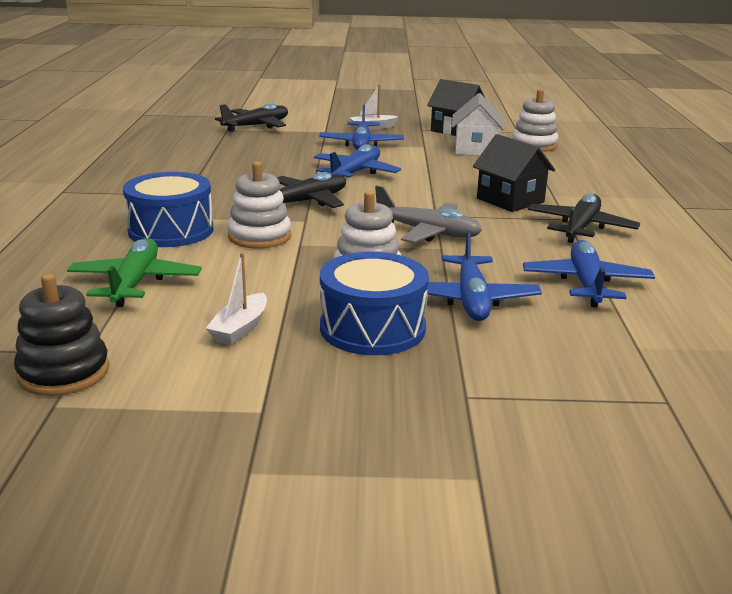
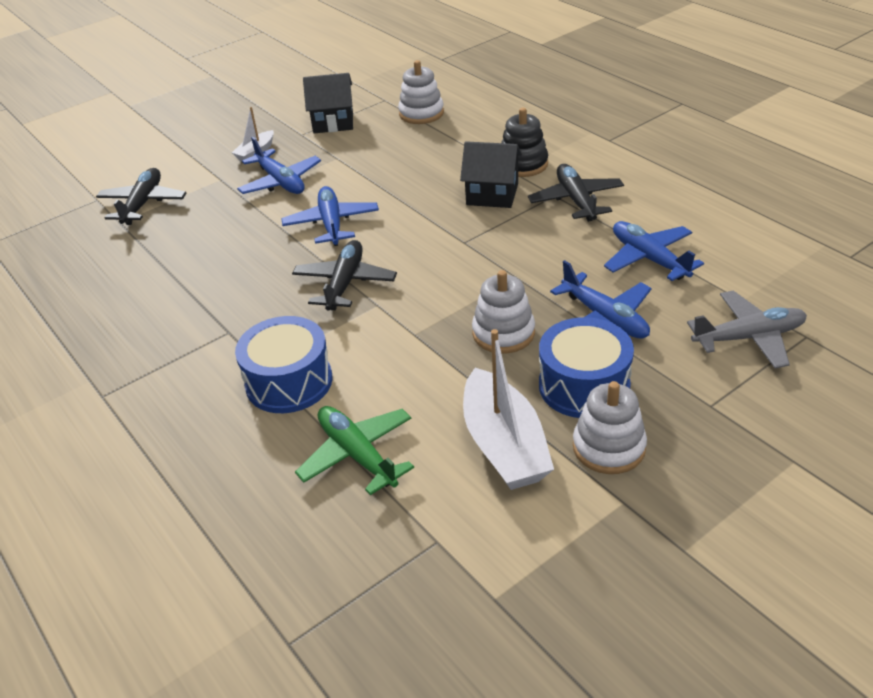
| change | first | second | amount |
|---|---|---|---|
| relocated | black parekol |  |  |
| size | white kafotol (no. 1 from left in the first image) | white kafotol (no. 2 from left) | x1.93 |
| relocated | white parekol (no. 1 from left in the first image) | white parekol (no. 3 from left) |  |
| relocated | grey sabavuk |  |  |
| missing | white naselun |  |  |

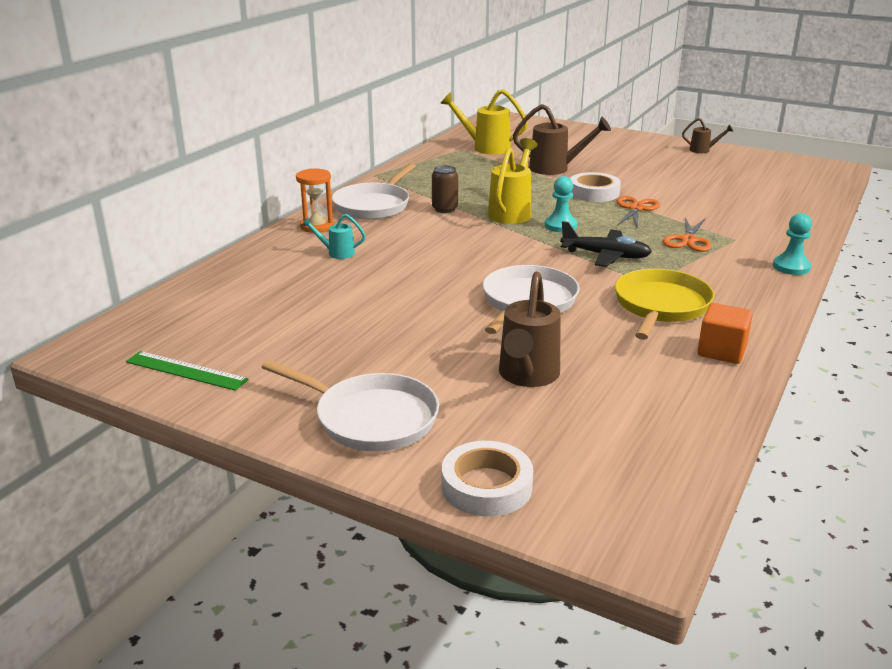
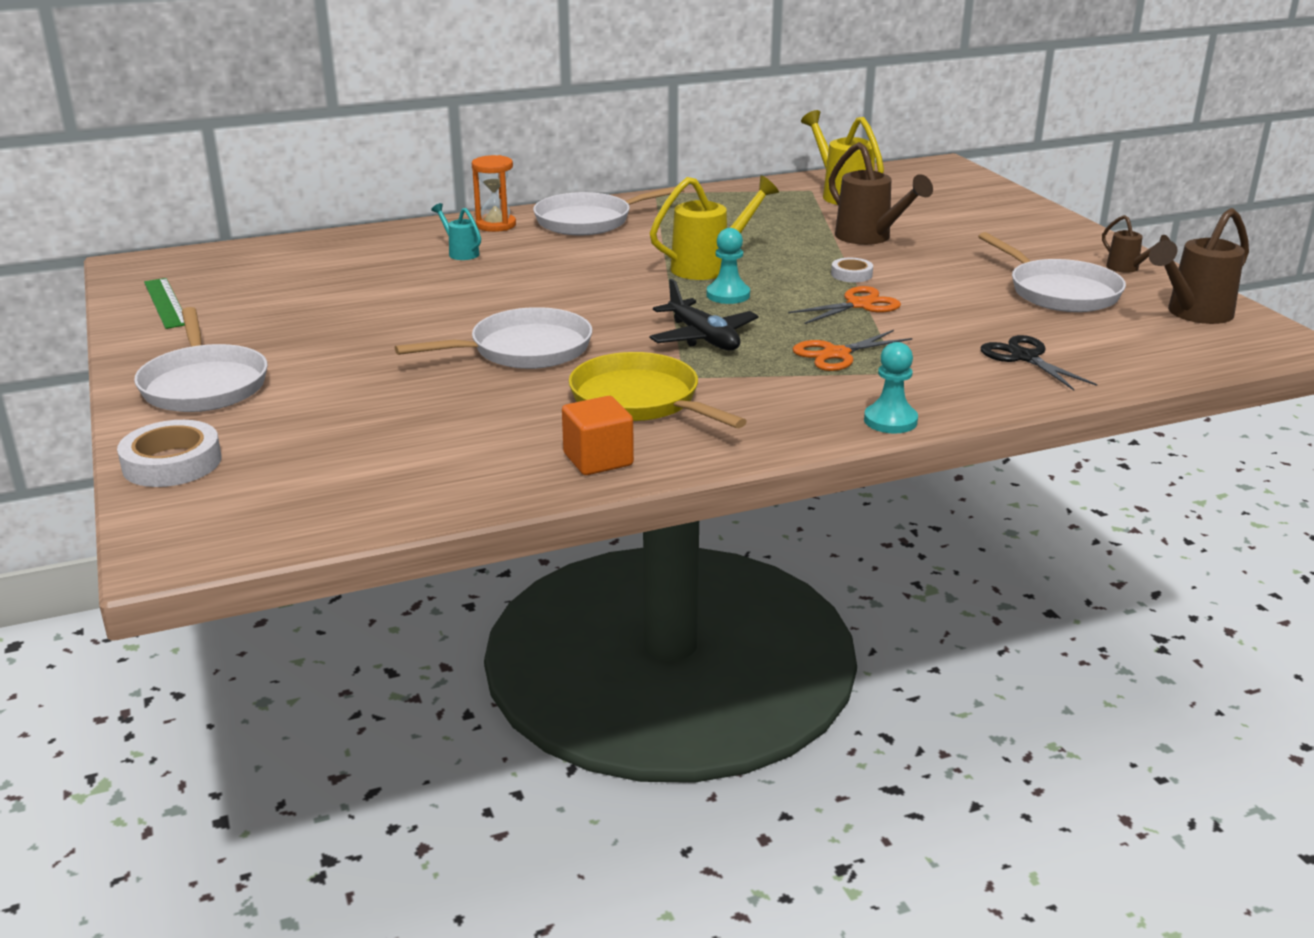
| change | first | second | amount |
|---|---|---|---|
| missing | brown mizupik |  |  |
| relocated | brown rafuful (no. 1 from left in the first image) | brown rafuful (no. 3 from left) |  |
| size | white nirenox (no. 2 from left) |  | x0.58 |
| spun | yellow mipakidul |  | 105 degrees counterclockwise |
| appeared |  | white mipakidul (no. 4 from left) |  |
| appeared |  | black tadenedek |  |

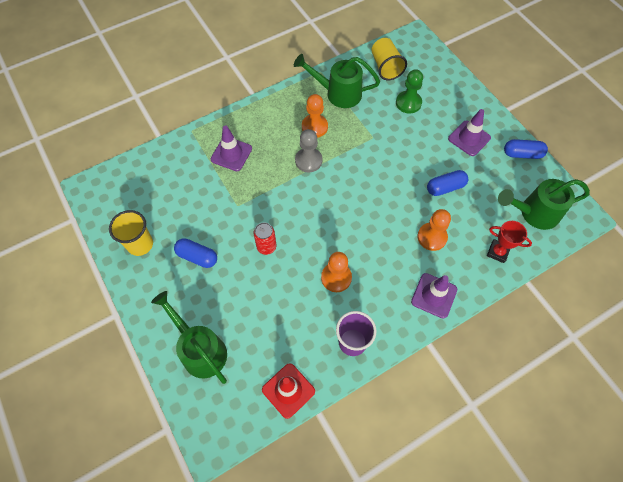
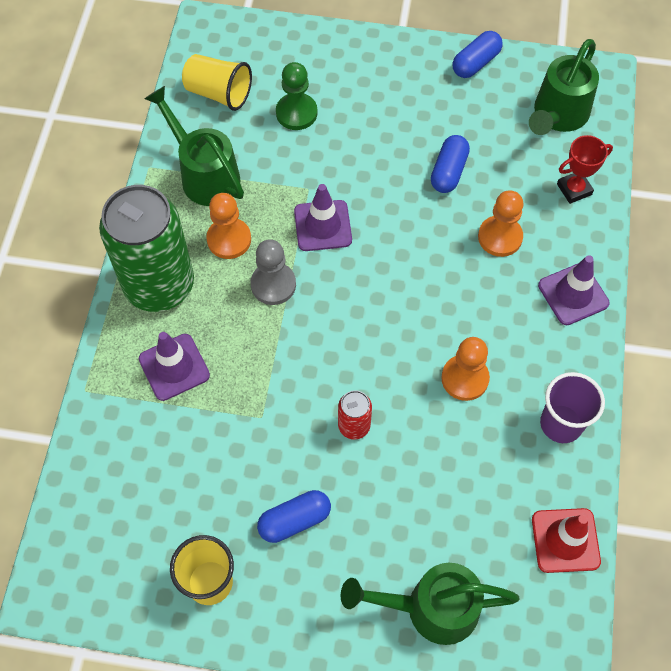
| change | first | second | amount |
|---|---|---|---|
| spun | green rafuful (no. 2 from left in the first image) | green rafuful (no. 1 from left) | 90 degrees clockwise |
| relocated | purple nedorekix (no. 3 from left in the first image) | purple nedorekix (no. 2 from left) |  |
| appeared |  | green mizupik |  |

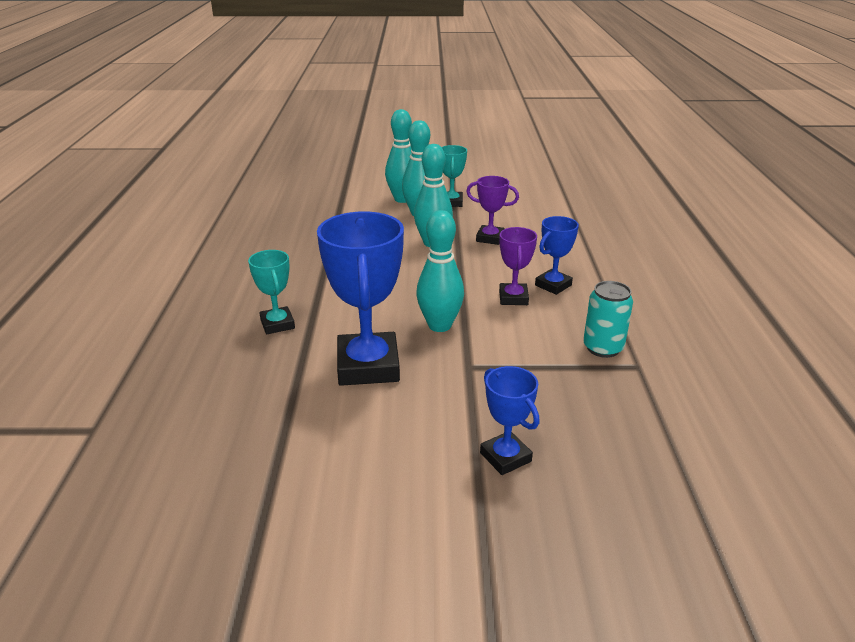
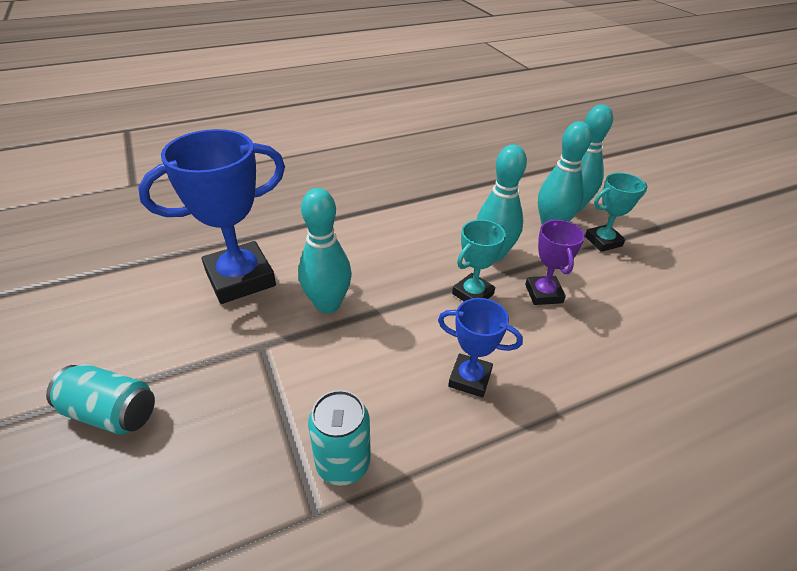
| change | first | second | amount |
|---|---|---|---|
| relocated | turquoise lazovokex (no. 1 from left) |  |  |
| exchanged | blue lazovokex (no. 2 from left) | turquoise mizupik (no. 1 from left) |  |
| missing | purple lazovokex (no. 2 from left) |  |  |

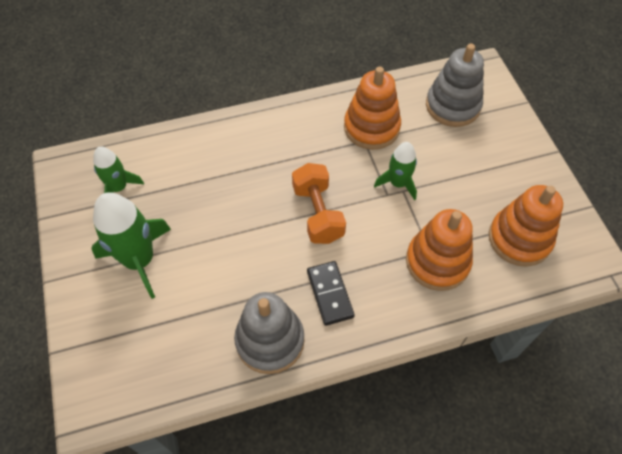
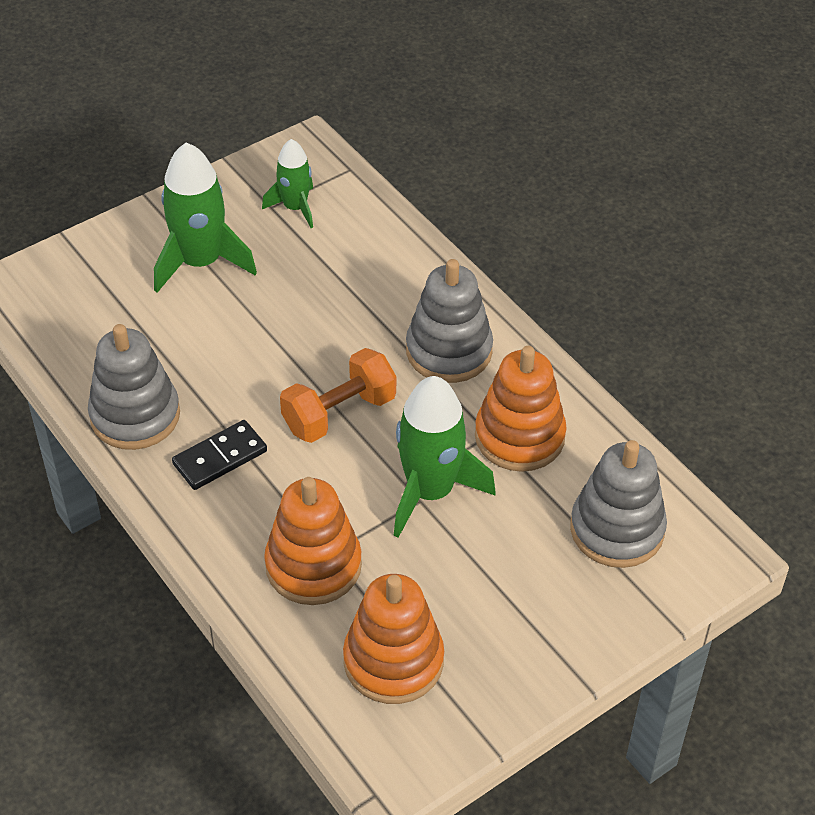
| change | first | second | amount |
|---|---|---|---|
| size | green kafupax (no. 3 from left) |  | x1.69 |
| appeared |  | grey parekol (no. 2 from left) |  |

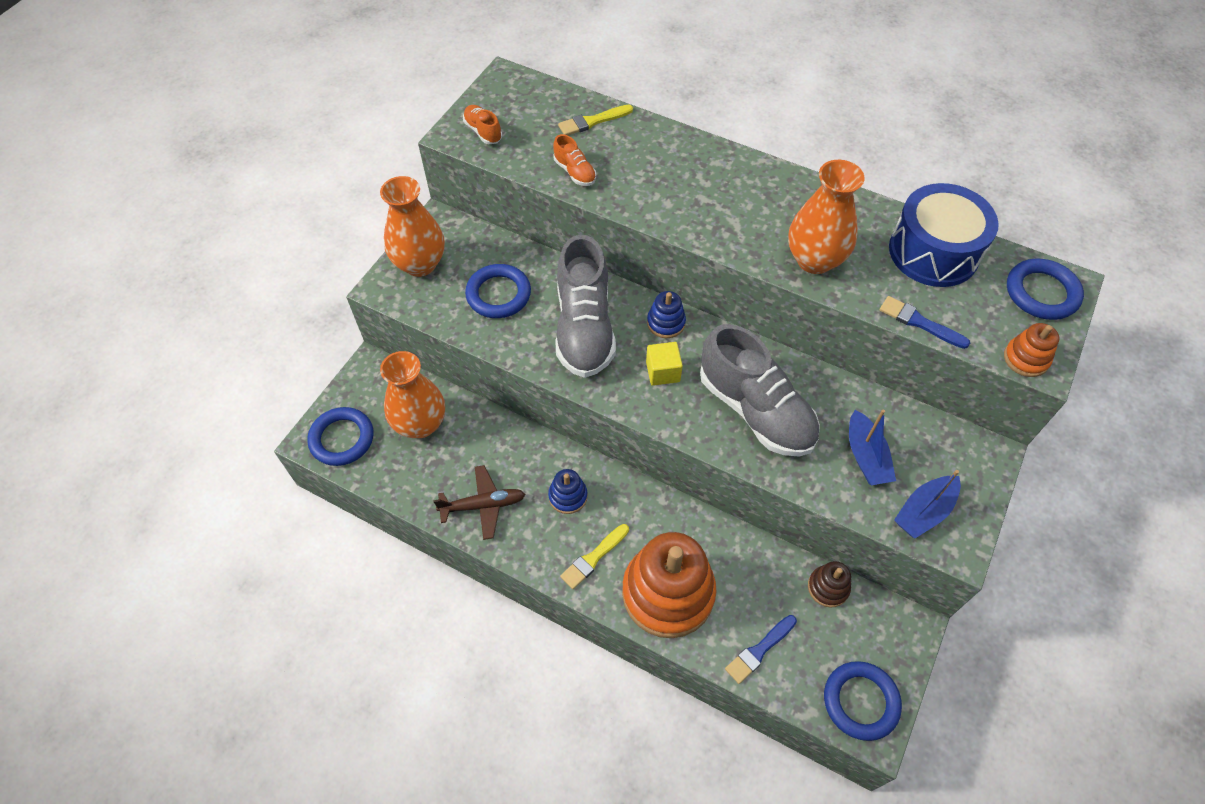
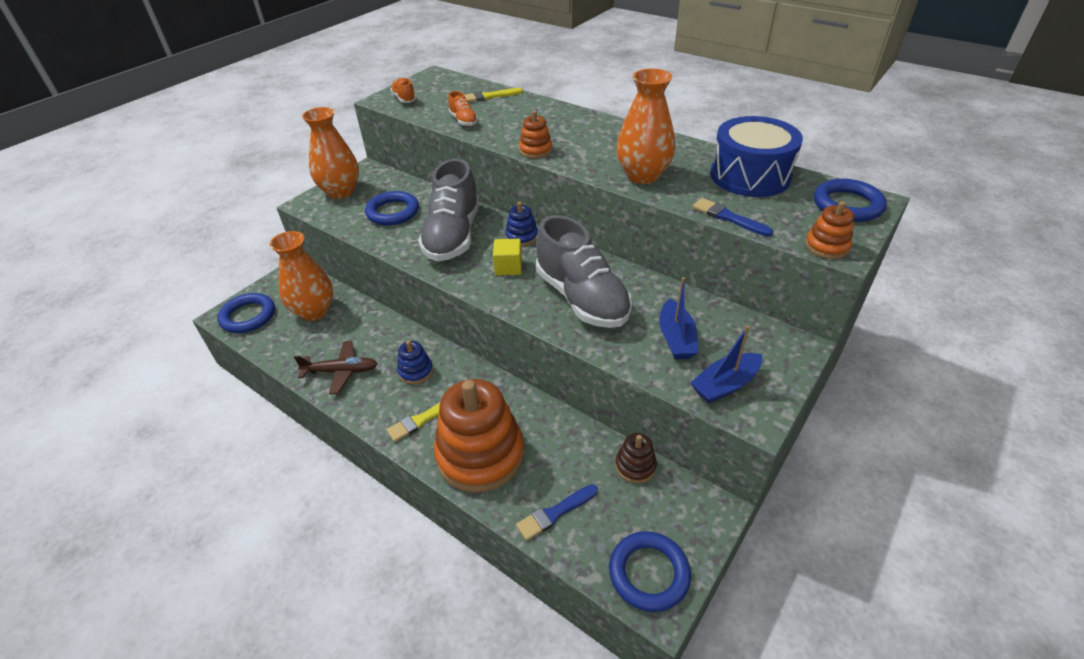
| change | first | second | amount |
|---|---|---|---|
| appeared |  | orange parekol (no. 2 from left) |  |

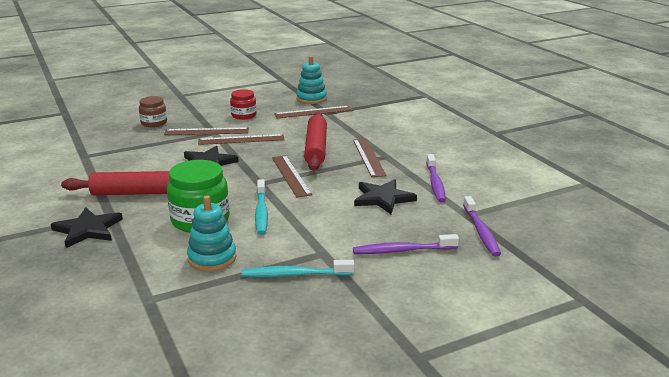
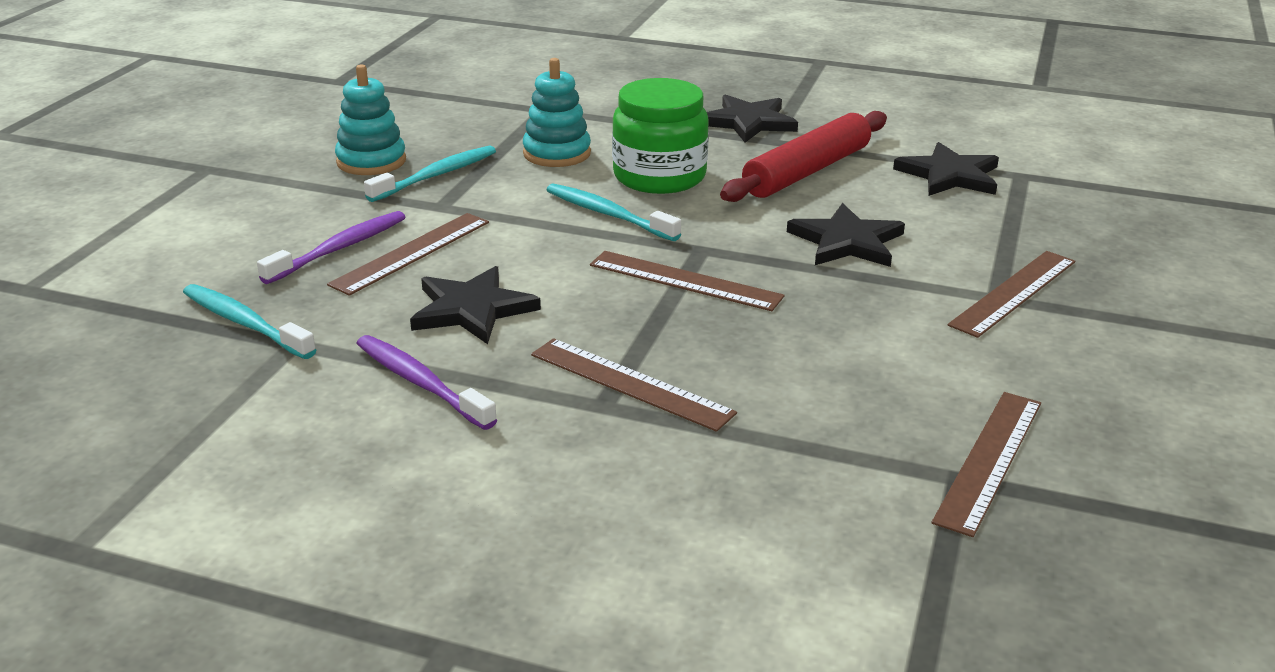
| change | first | second | amount |
|---|---|---|---|
| missing | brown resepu |  |  |
| relocated | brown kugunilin (no. 2 from left in the first image) | brown kugunilin (no. 1 from left) |  |
| missing | red resepu |  |  |
| relocated | turquoise parekol (no. 2 from left in the first image) | turquoise parekol (no. 1 from left) |  |
| missing | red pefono (no. 2 from left) |  |  |
| colour | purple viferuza (no. 3 from left) | turquoise viferuza (no. 1 from left) |  |
| appeared |  | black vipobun (no. 4 from left) |  |

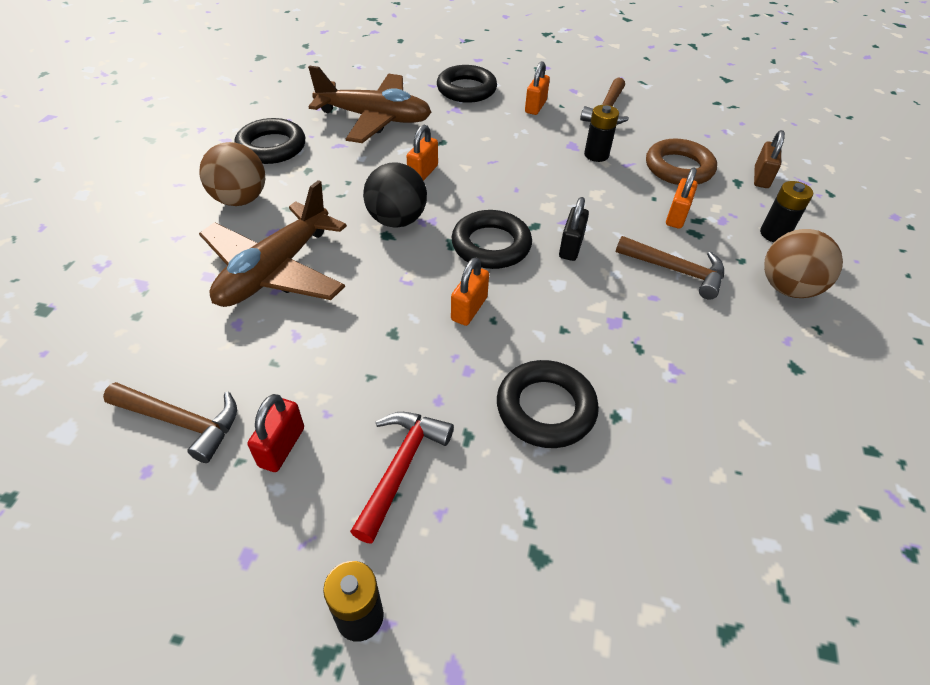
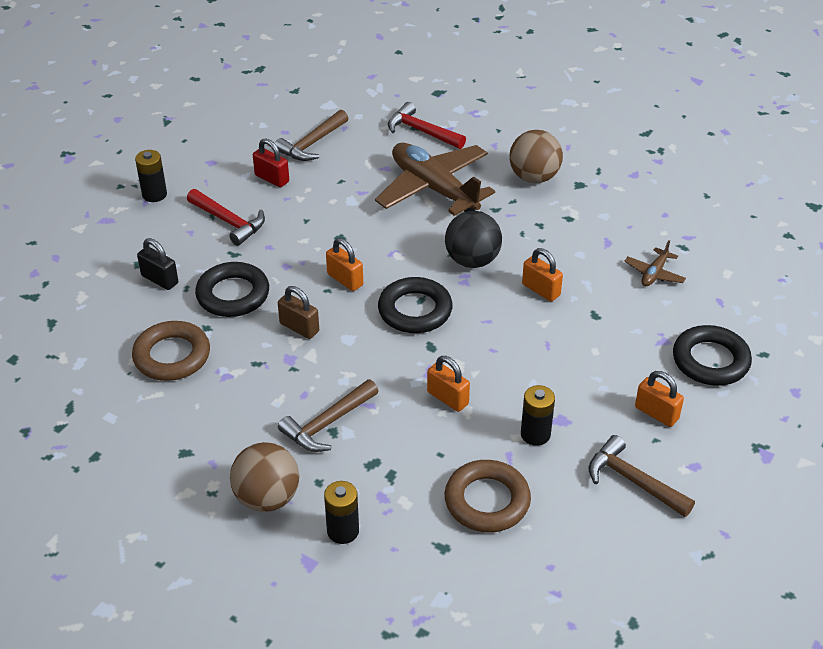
| change | first | second | amount |
|---|---|---|---|
| missing | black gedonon (no. 1 from left) |  |  |
| size | brown sabavuk (no. 2 from left) |  | x0.43 |
| relocated | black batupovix |  |  |
| relocated | orange batupovix (no. 4 from left in the first image) | orange batupovix (no. 2 from left) |  |
| relocated | brown batupovix |  |  |
| appeared |  | brown gedonon (no. 1 from left) |  |
| appeared |  | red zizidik (no. 2 from left) |  |

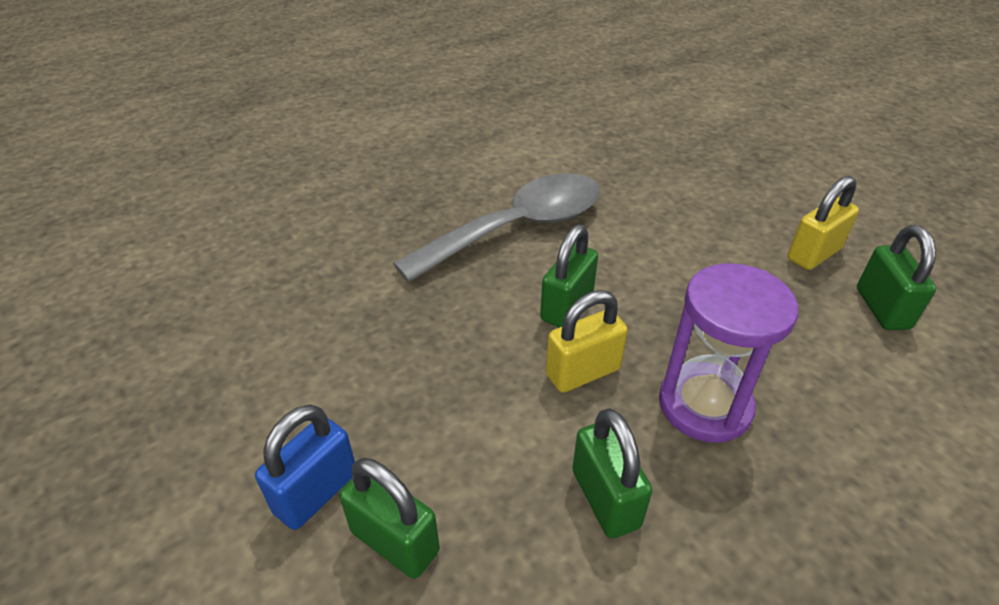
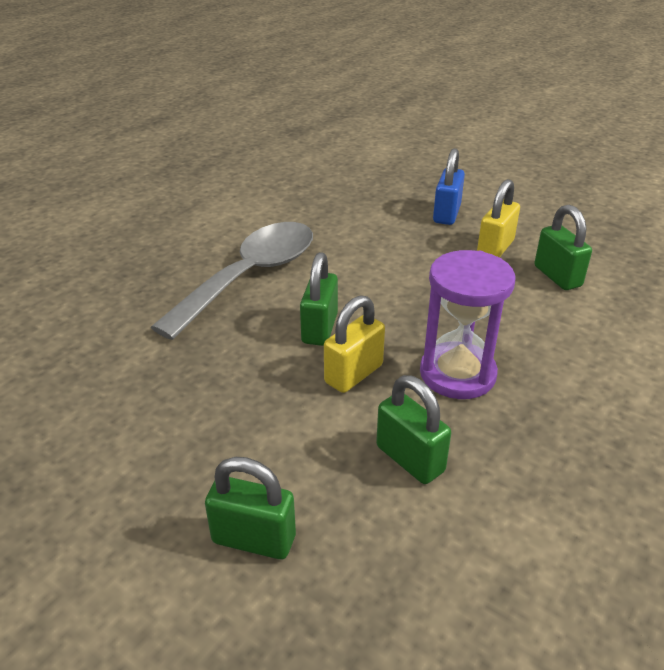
| change | first | second | amount |
|---|---|---|---|
| relocated | blue batupovix |  |  |

